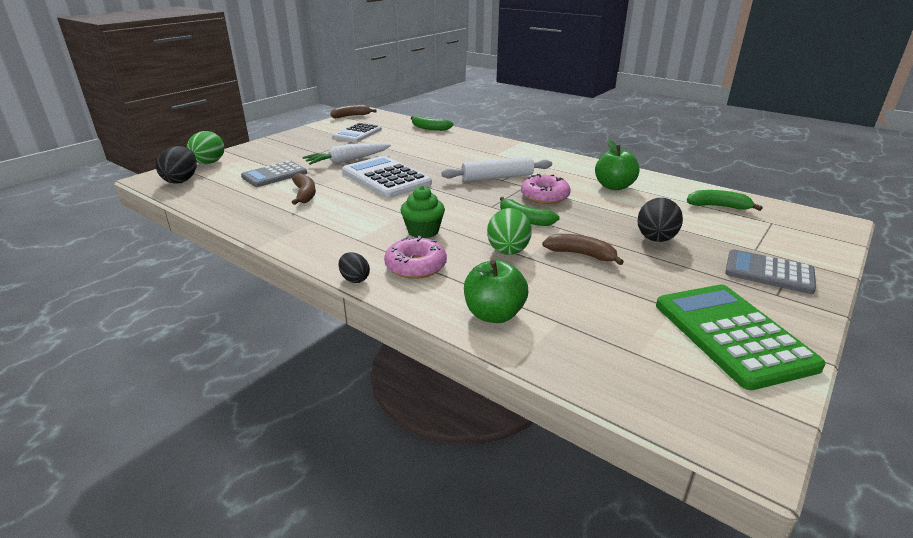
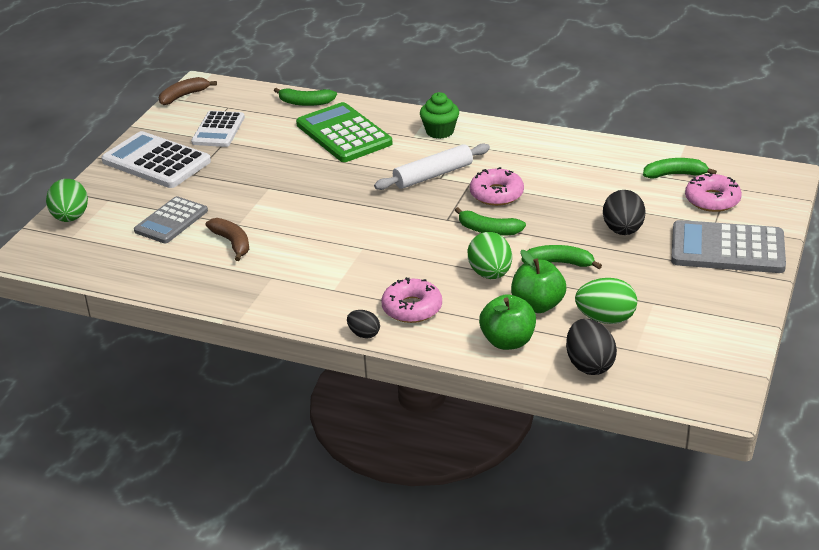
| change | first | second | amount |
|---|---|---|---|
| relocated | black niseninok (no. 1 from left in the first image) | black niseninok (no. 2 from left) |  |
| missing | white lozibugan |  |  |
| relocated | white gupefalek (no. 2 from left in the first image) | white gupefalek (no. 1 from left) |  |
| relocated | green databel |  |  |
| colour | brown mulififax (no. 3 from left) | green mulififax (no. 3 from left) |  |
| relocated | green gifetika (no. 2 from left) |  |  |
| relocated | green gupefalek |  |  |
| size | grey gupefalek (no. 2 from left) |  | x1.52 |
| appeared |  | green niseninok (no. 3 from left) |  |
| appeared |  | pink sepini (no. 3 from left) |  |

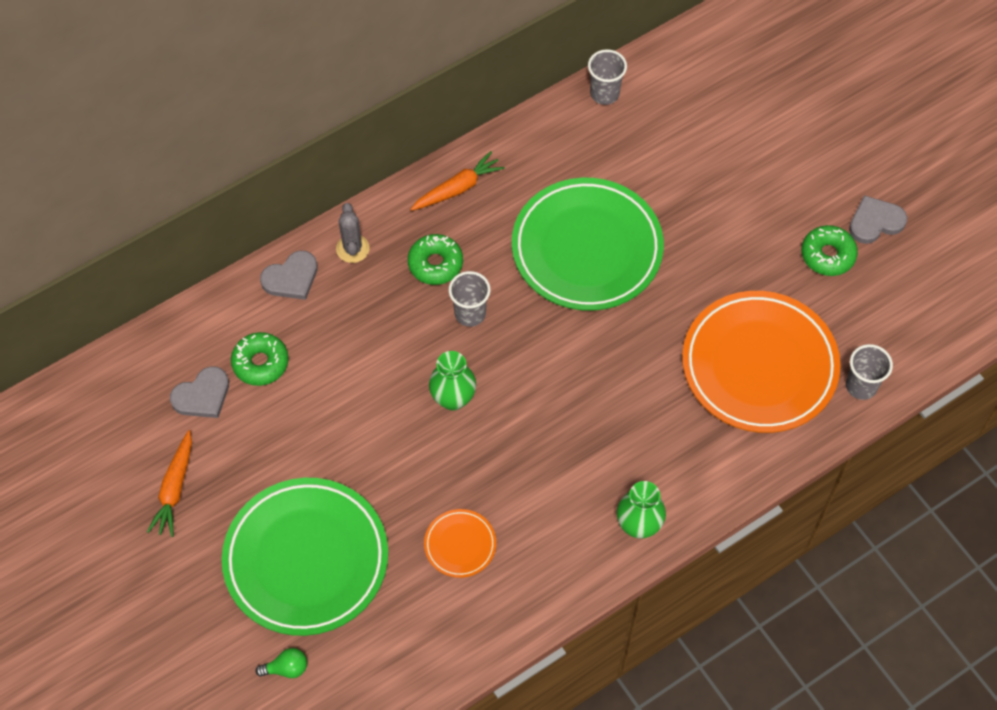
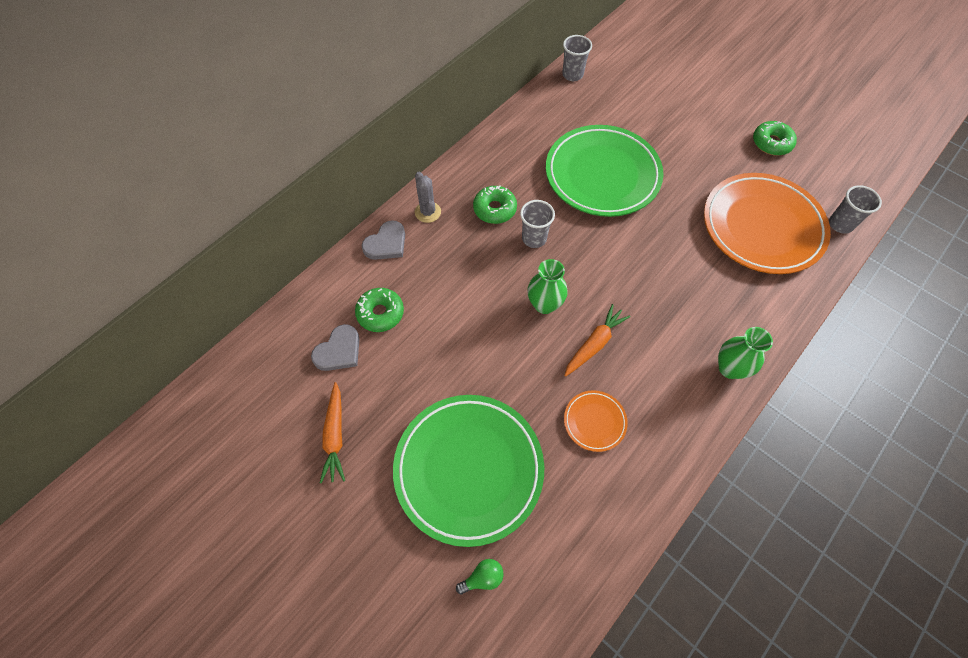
| change | first | second | amount |
|---|---|---|---|
| relocated | orange lozibugan (no. 2 from left) |  |  |
| missing | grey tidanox (no. 3 from left) |  |  |

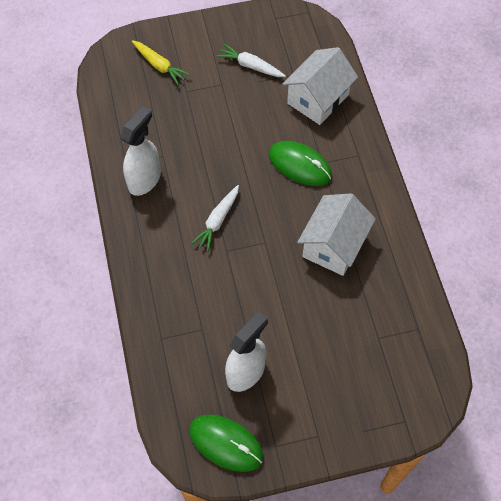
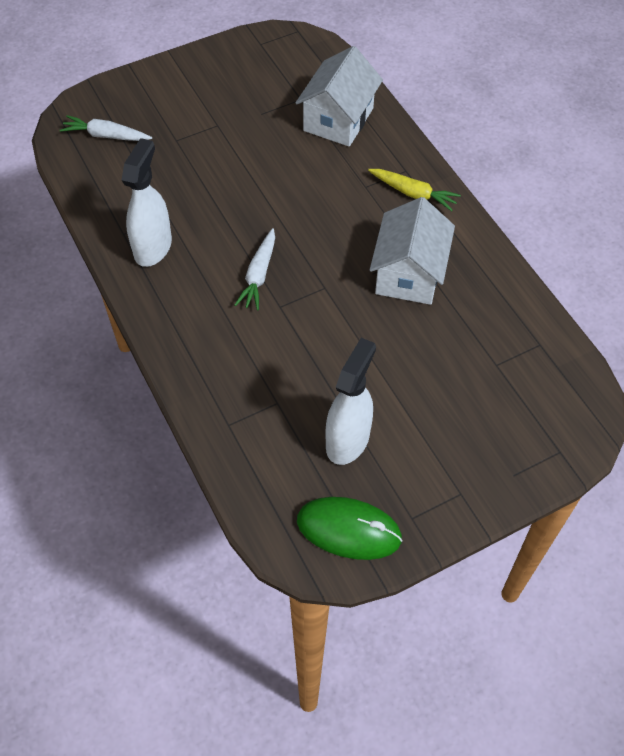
| change | first | second | amount |
|---|---|---|---|
| relocated | yellow lozibugan |  |  |
| relocated | white lozibugan (no. 2 from left in the first image) | white lozibugan (no. 1 from left) |  |
| missing | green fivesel (no. 2 from left) |  |  |

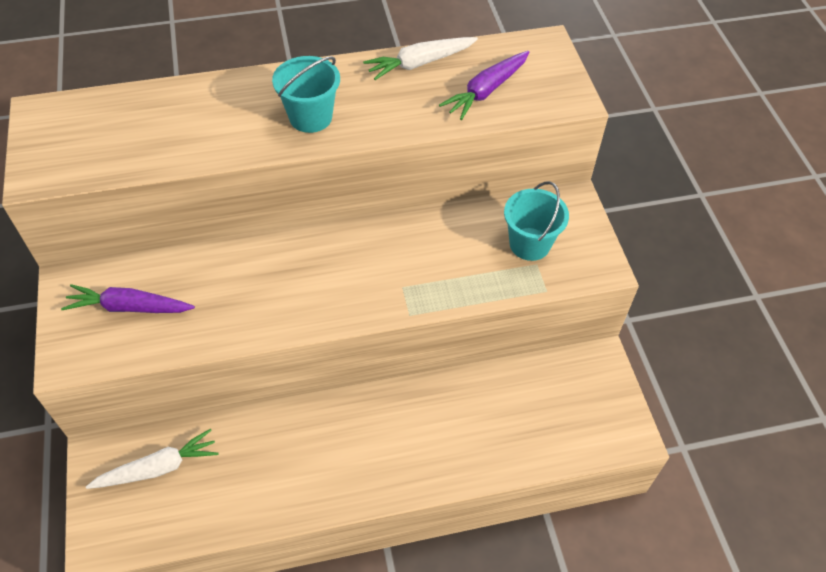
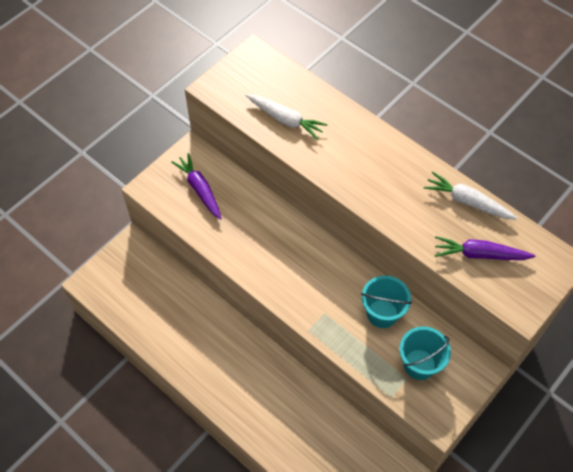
| change | first | second | amount |
|---|---|---|---|
| relocated | white lozibugan (no. 1 from left) |  |  |
| relocated | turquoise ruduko (no. 1 from left) |  |  |

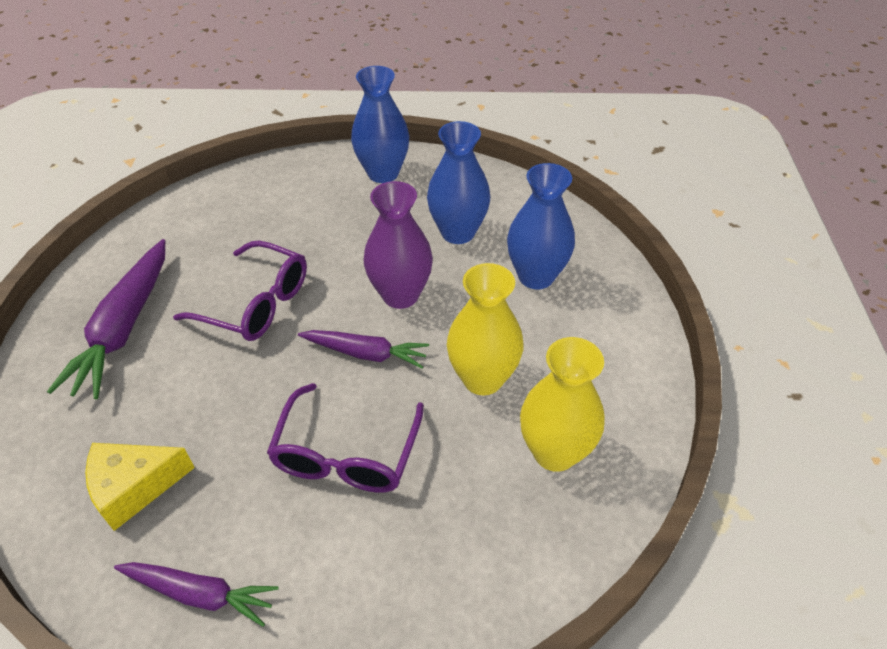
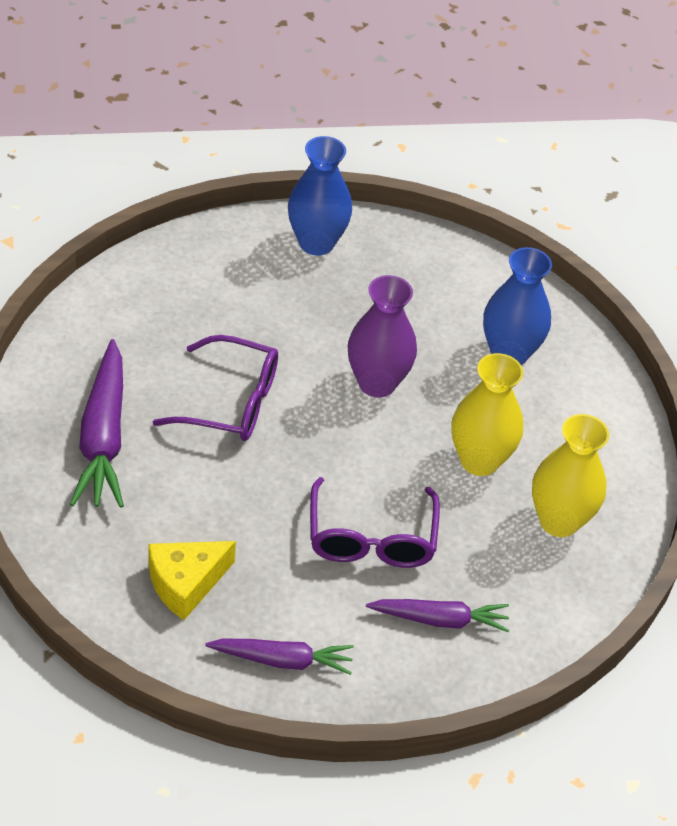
| change | first | second | amount |
|---|---|---|---|
| relocated | purple lozibugan (no. 3 from left) |  |  |
| missing | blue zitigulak (no. 2 from left) |  |  |

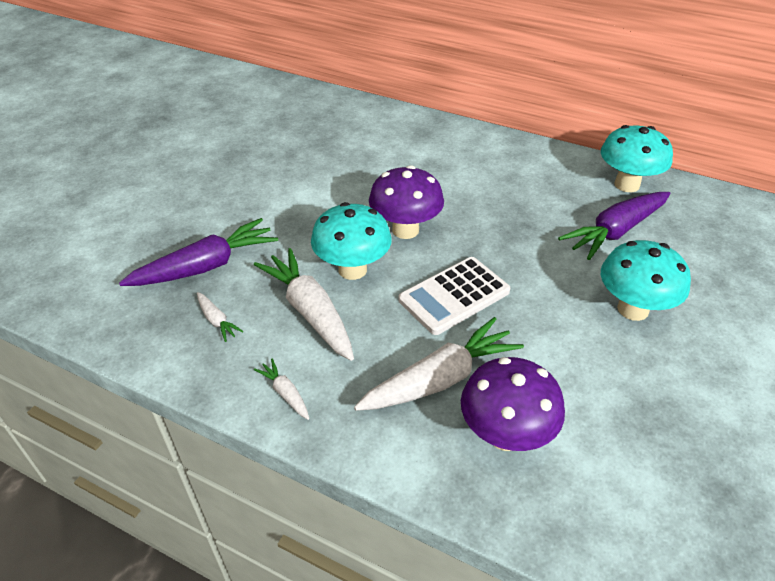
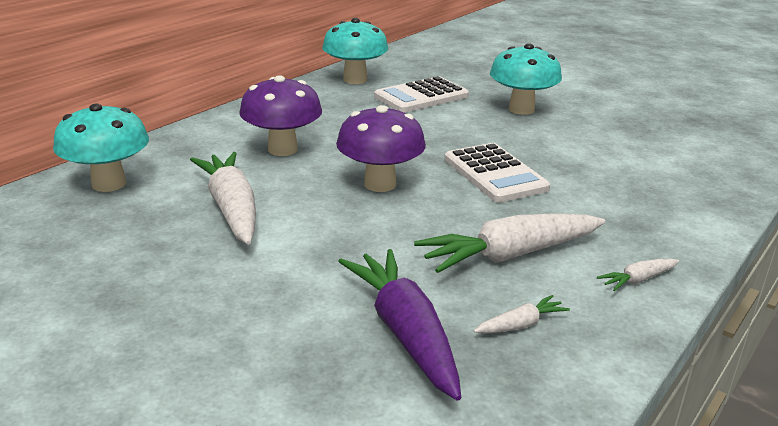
| change | first | second | amount |
|---|---|---|---|
| relocated | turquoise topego (no. 1 from left) |  |  |
| relocated | white lozibugan (no. 4 from left in the first image) | white lozibugan (no. 1 from left) |  |
| relocated | purple topego (no. 2 from left in the first image) | purple topego (no. 1 from left) |  |
| exchanged | purple lozibugan (no. 2 from left) | white gupefalek (no. 1 from left) |  |

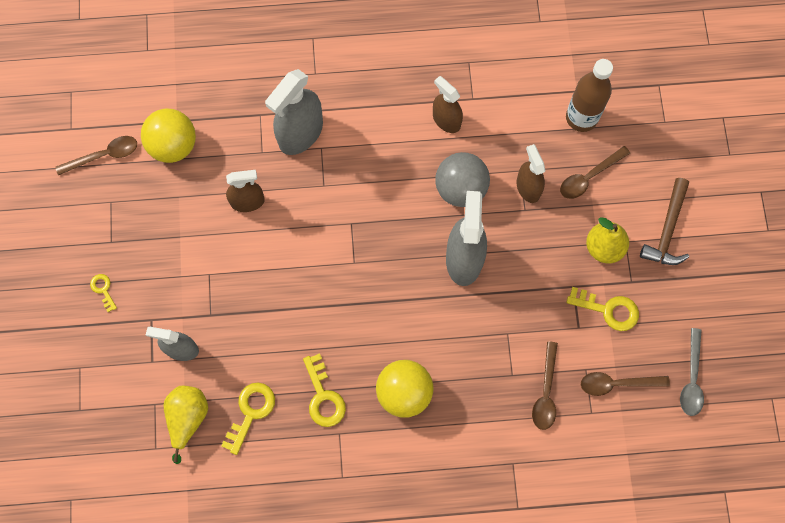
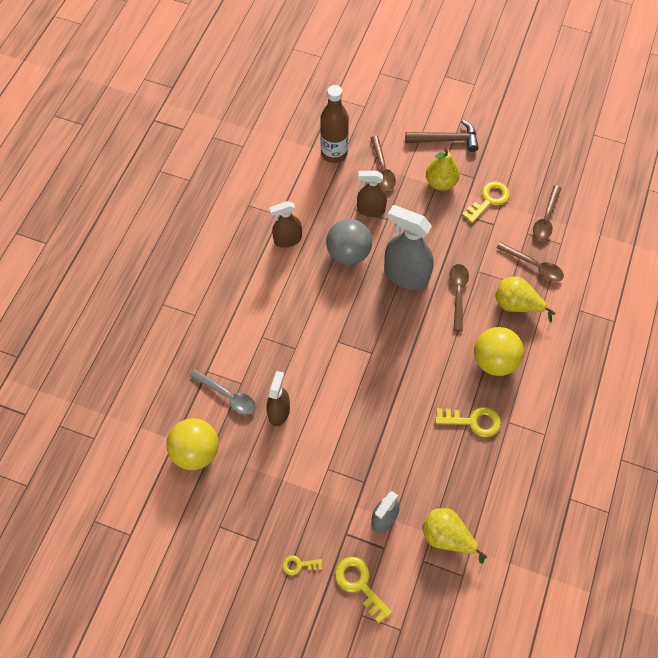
| change | first | second | amount |
|---|---|---|---|
| relocated | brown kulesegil (no. 1 from left in the first image) | brown kulesegil (no. 2 from left) |  |
| relocated | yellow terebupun (no. 2 from left) |  |  |
| missing | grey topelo (no. 2 from left) |  |  |
| spun | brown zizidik |  | 45 degrees counterclockwise |
| relocated | grey kulesegil |  |  |
| appeared |  | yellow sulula (no. 3 from left) |  |

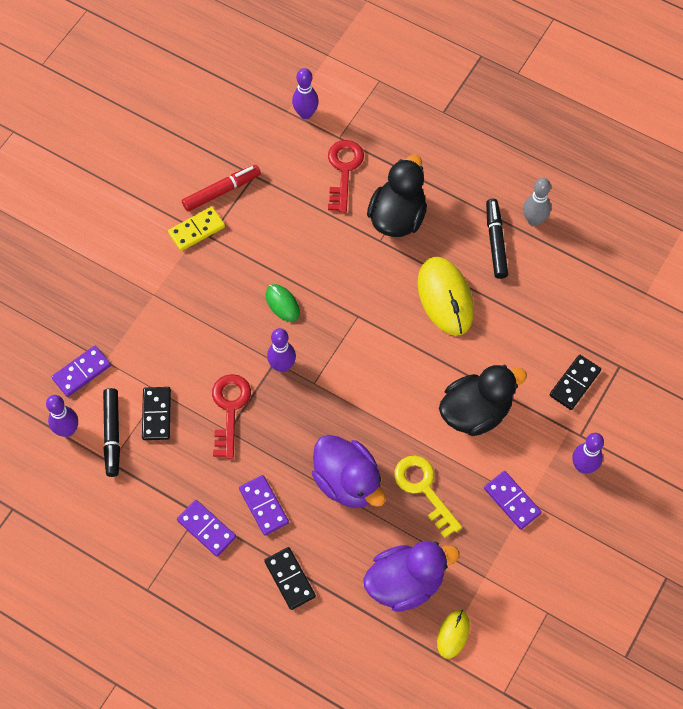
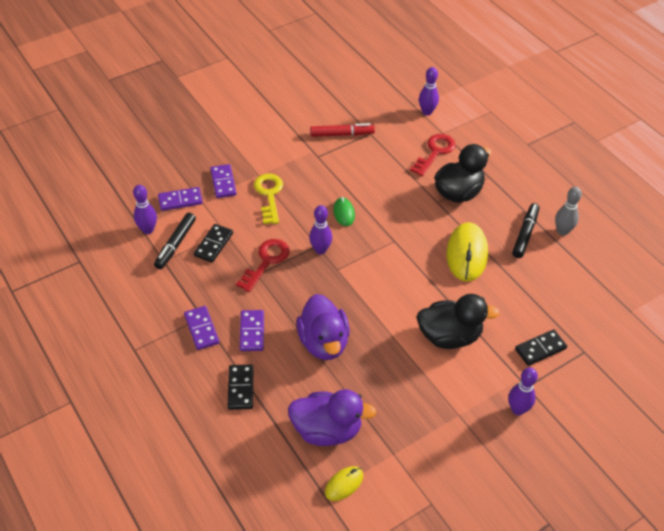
| change | first | second | amount |
|---|---|---|---|
| missing | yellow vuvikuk |  |  |
| relocated | yellow terebupun |  |  |
| relocated | purple vuvikuk (no. 4 from left in the first image) | purple vuvikuk (no. 3 from left) |  |

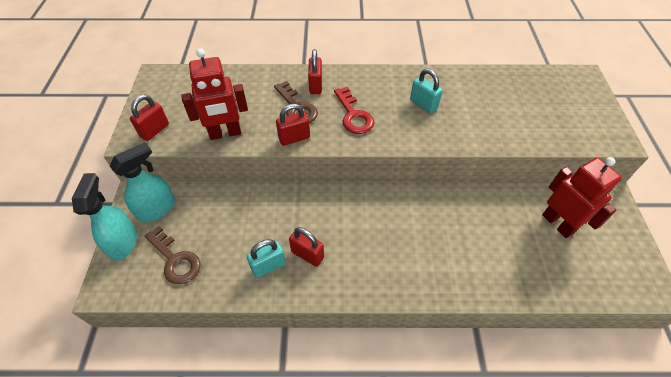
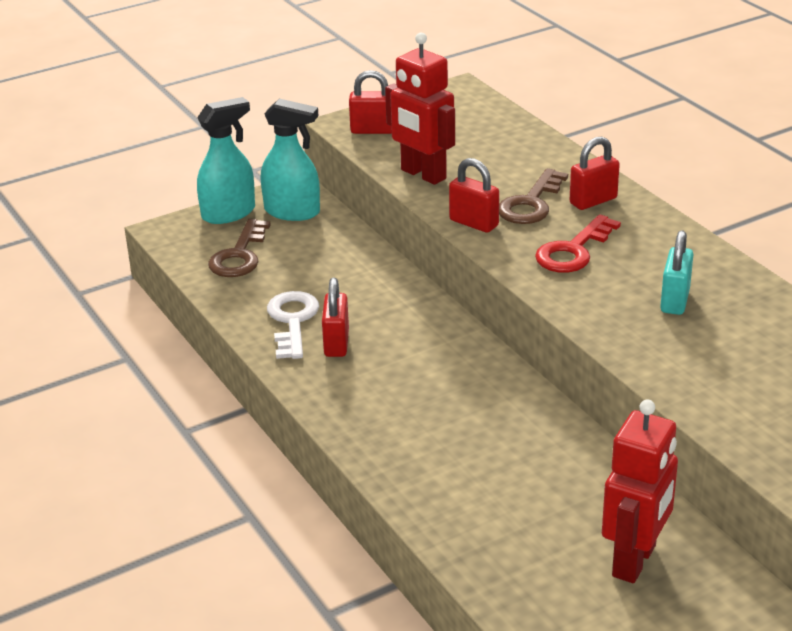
| change | first | second | amount |
|---|---|---|---|
| exchanged | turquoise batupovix (no. 1 from left) | white terebupun |  |

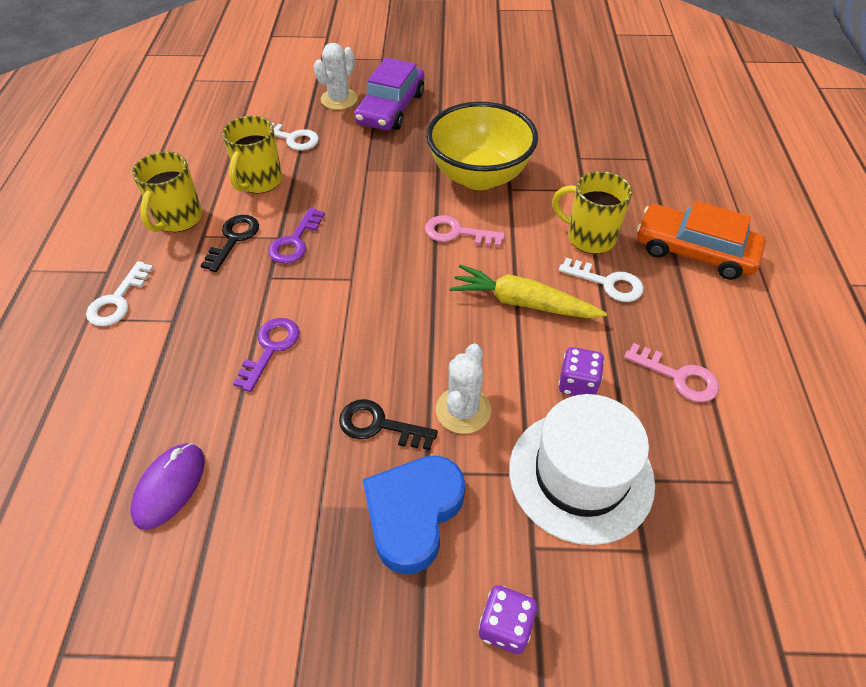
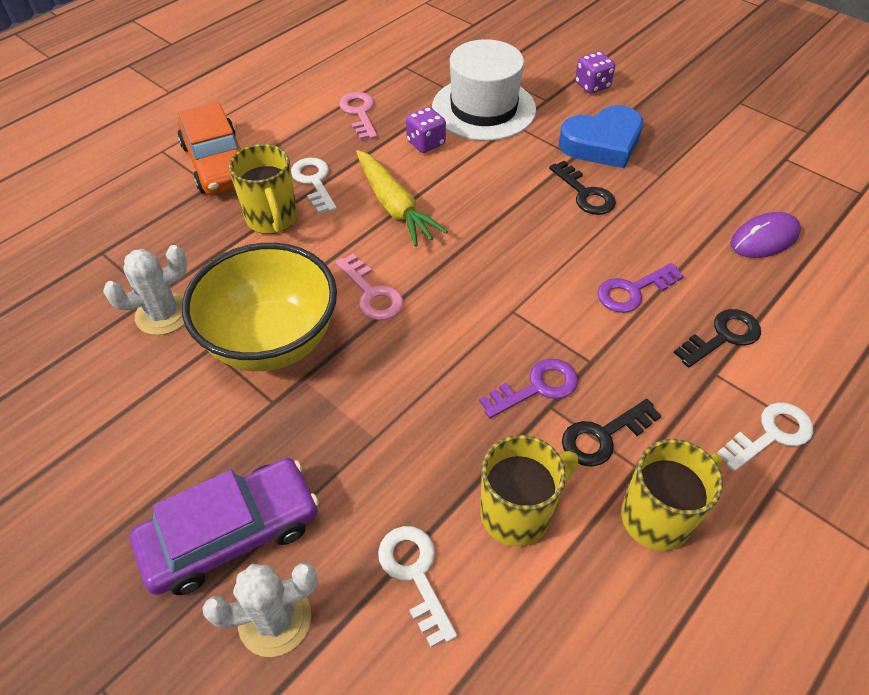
| change | first | second | amount |
|---|---|---|---|
| relocated | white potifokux (no. 2 from left in the first image) | white potifokux (no. 1 from left) |  |
| appeared |  | black terebupun (no. 3 from left) |  |

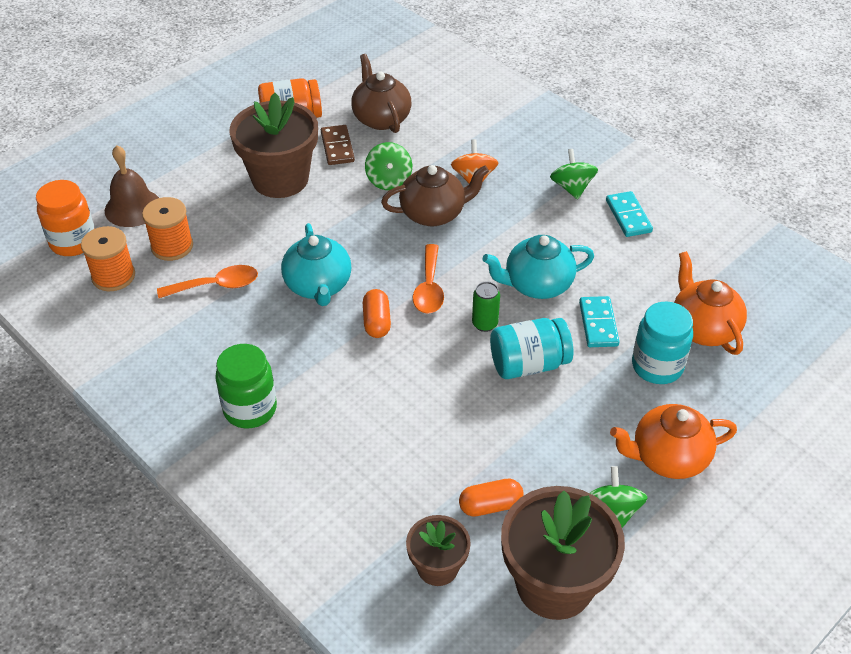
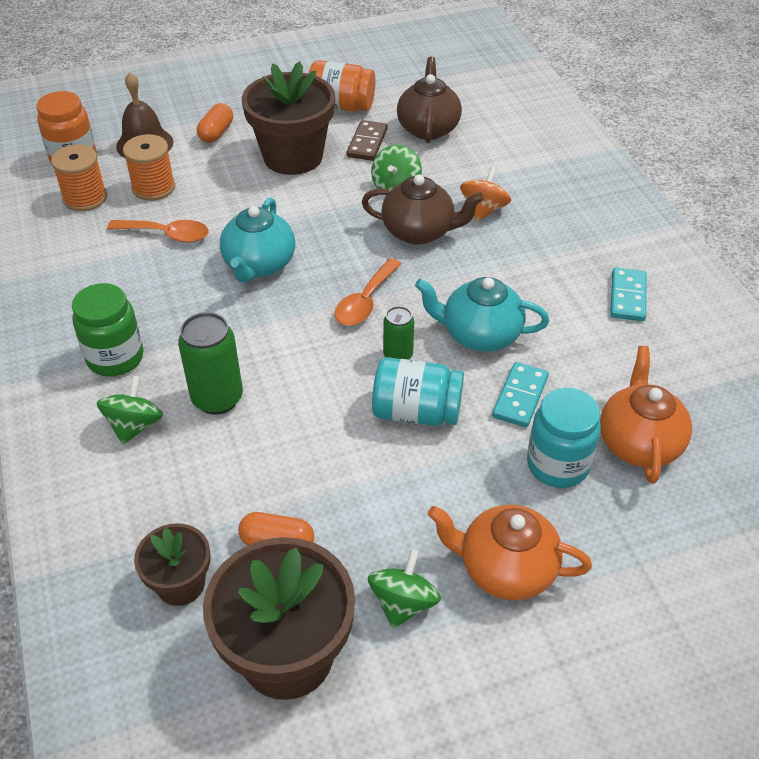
| change | first | second | amount |
|---|---|---|---|
| relocated | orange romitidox (no. 1 from left) |  |  |
| relocated | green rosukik (no. 2 from left in the first image) | green rosukik (no. 1 from left) |  |
| appeared |  | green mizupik (no. 1 from left) |  |

